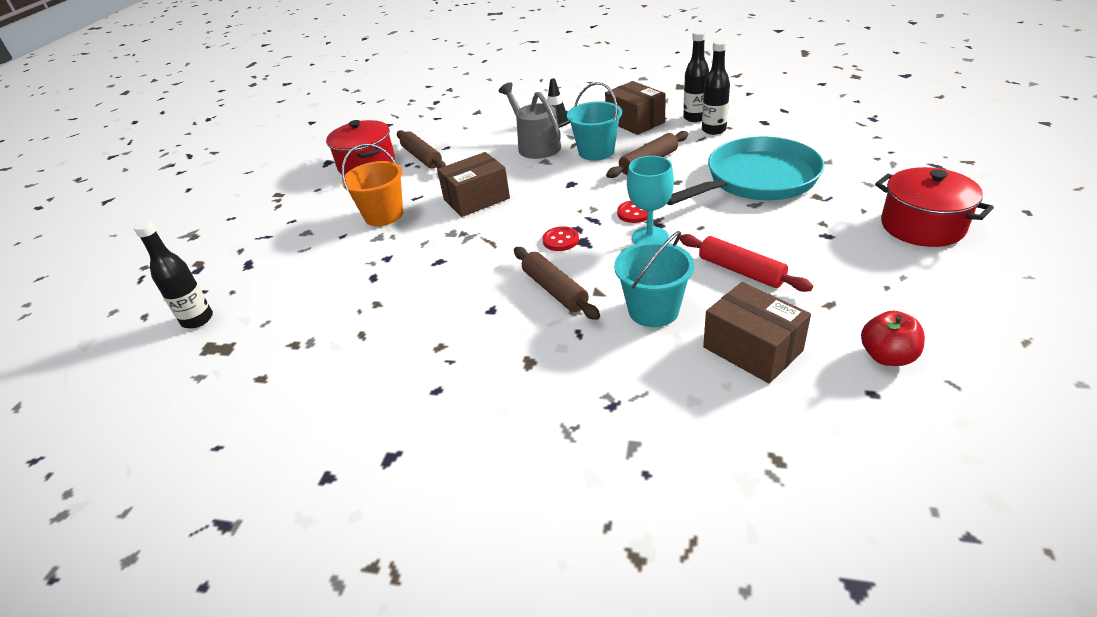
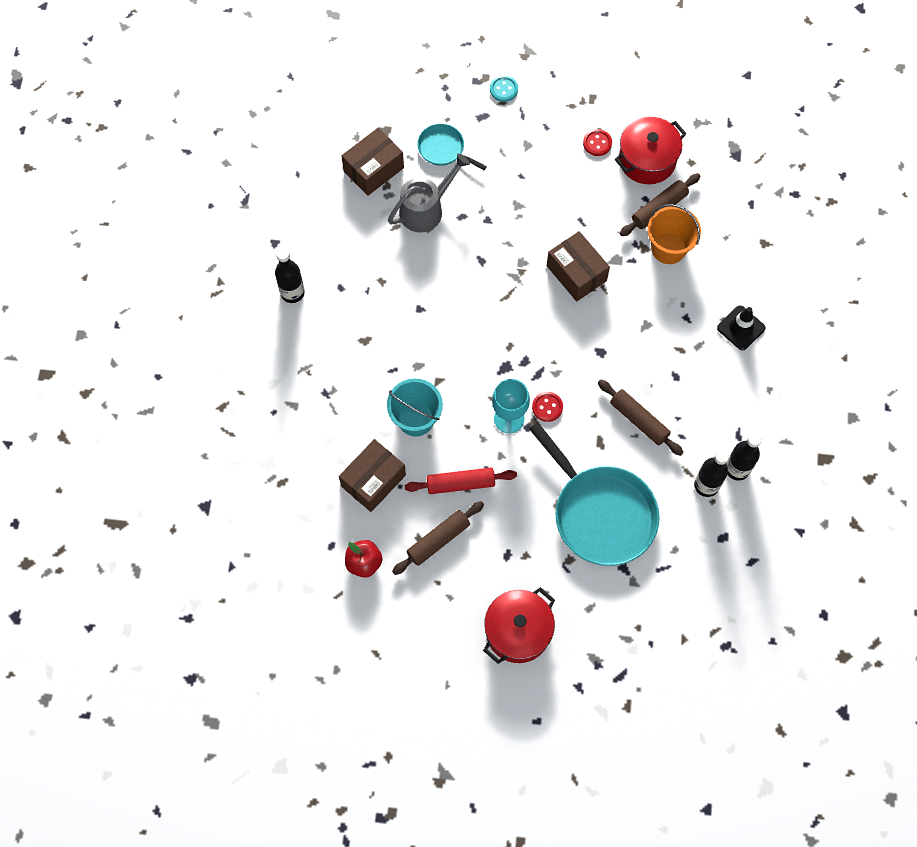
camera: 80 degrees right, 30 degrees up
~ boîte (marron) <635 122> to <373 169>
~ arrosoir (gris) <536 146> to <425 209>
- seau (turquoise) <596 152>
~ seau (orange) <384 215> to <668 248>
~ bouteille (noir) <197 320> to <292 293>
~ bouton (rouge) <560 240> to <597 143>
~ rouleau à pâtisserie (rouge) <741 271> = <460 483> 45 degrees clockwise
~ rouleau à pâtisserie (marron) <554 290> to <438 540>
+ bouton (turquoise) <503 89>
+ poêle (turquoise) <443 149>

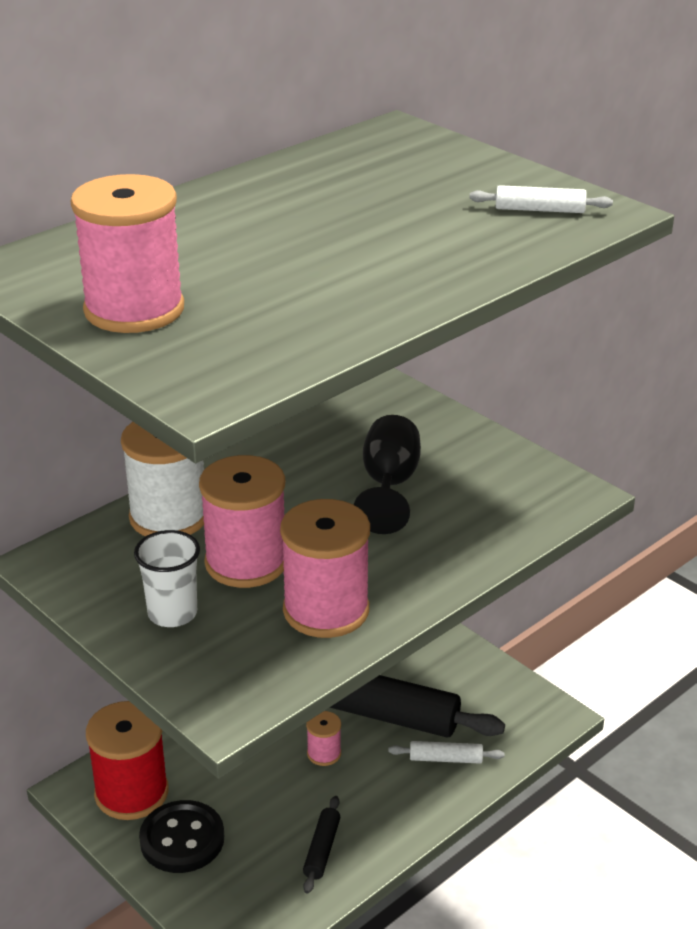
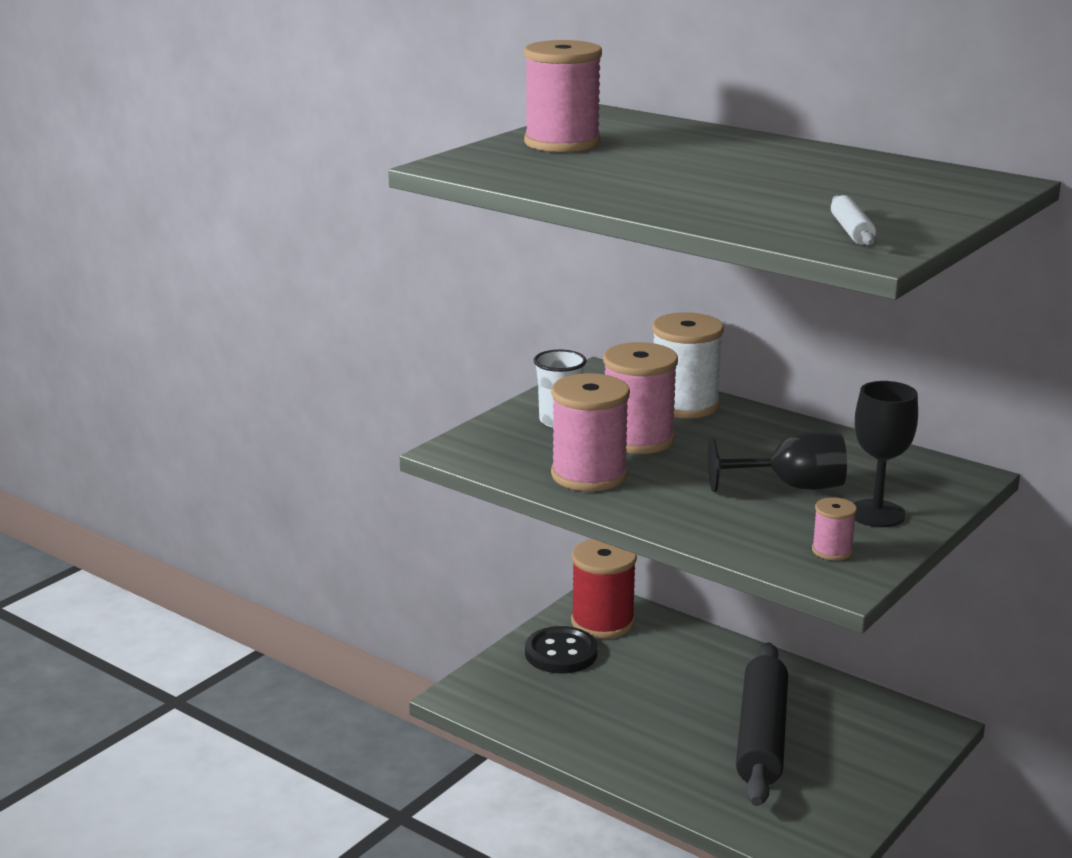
camera: 80 degrees right, 10 degrees down
~ bobine (rose) <324 753> to <832 551>
- rouleau à pâtisserie (blanc) <445 758>
- rouleau à pâtisserie (noir) <322 849>
+ verre à pied (noir) <876 514>

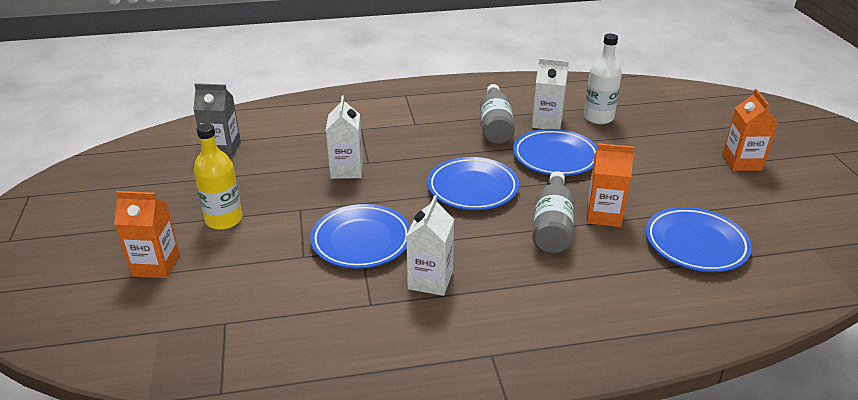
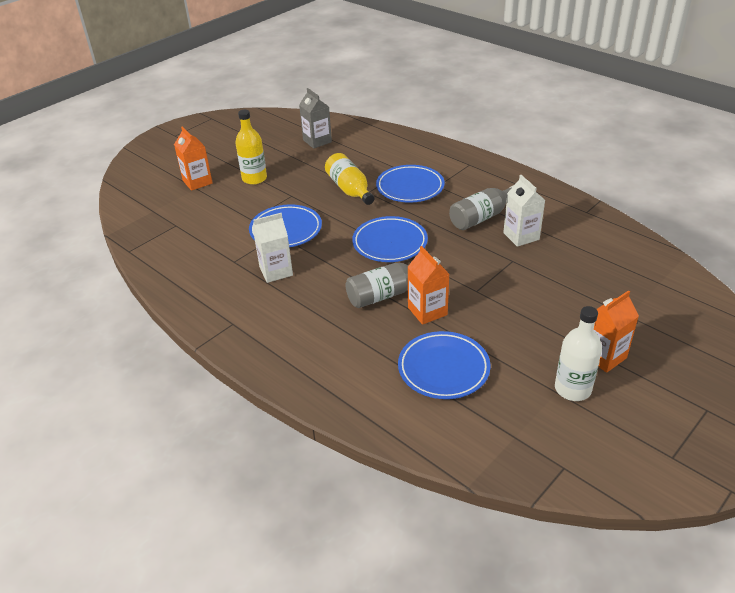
camera: 55 degrees right, 5 degrees up
~ bouteille (blanc) <598 118> to <572 389>
~ brique de lait (blanc) <346 170> to bouteille (jaune) <350 189>
~ assiette (bleu) <555 157> to <410 187>

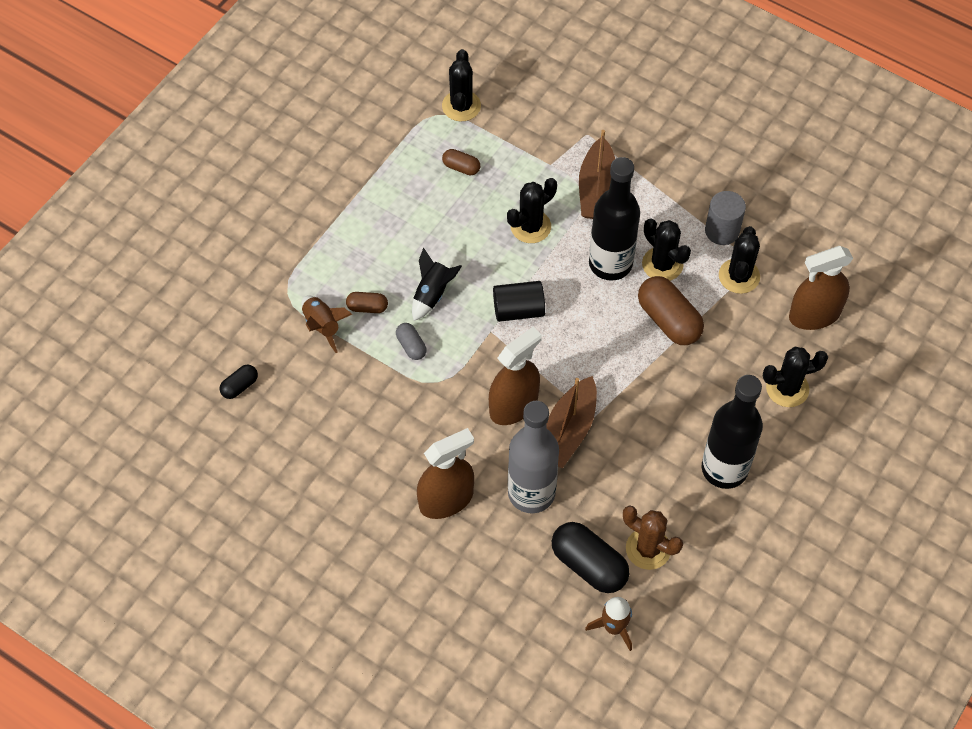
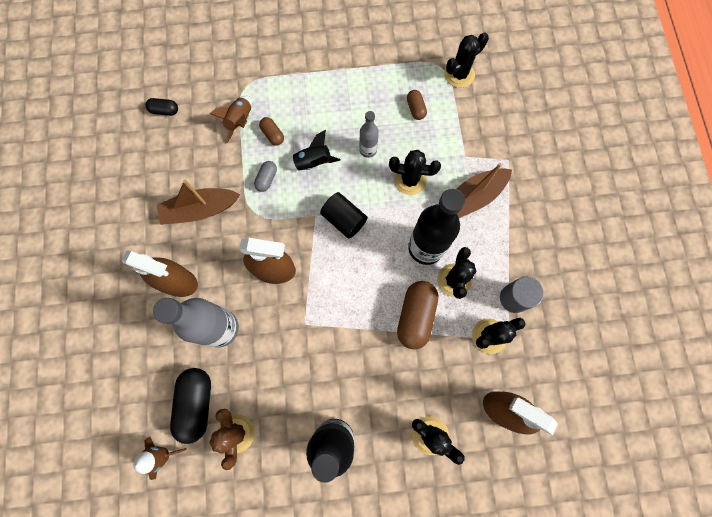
camera: 50 degrees right, 15 degrees up
~ bateau (marron) <568 431> to <200 210>
+ bouteille (gris) <368 150>

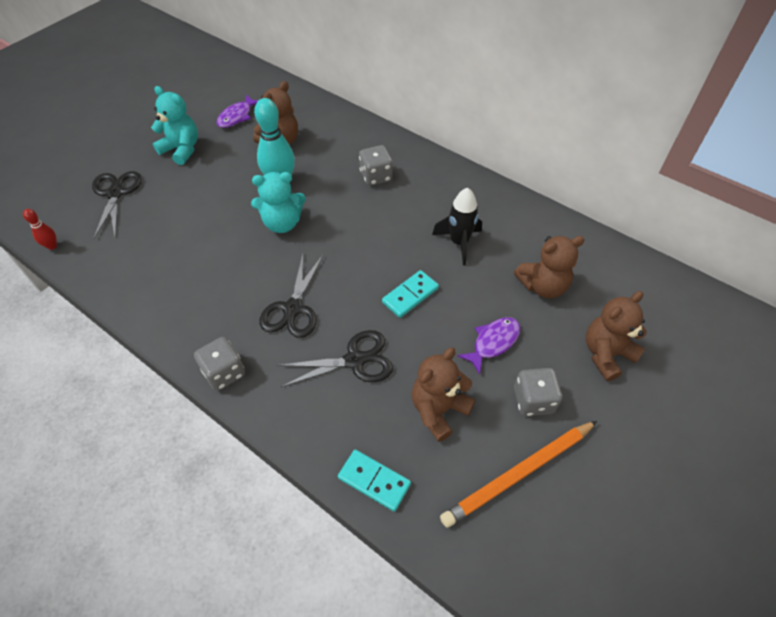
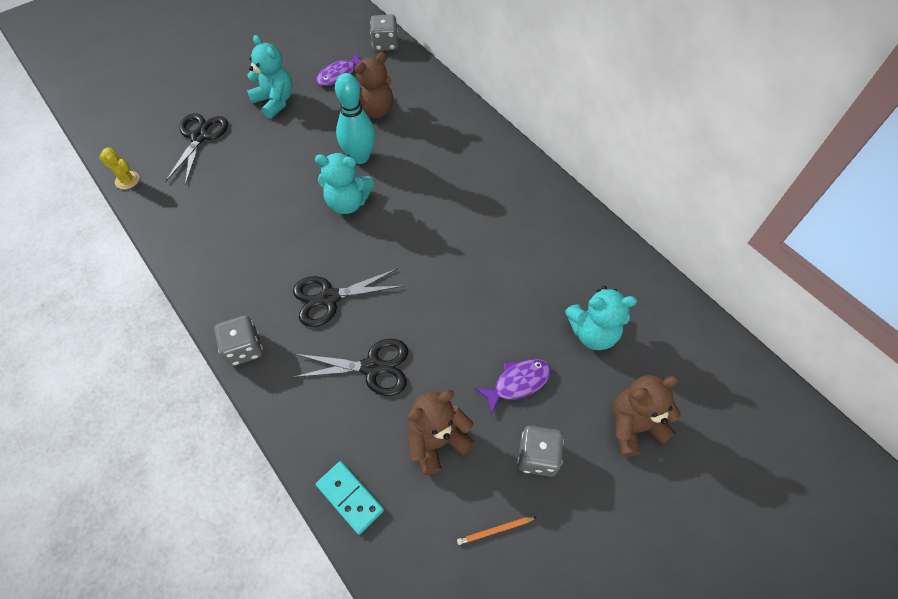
camera: 15 degrees right, 5 degrees up
~ dé (gris) <376 176> to <385 44>
- fusée (noir) <459 243>
~ quille (rouge) <52 246> to cactus (jaune) <127 180>
~ ours en peluche (marron) <543 286> to ours en peluche (turquoise) <593 332>
~ ciseaux (noir) <293 309> = <329 298> 45 degrees clockwise
- domino (turquoise) <410 295>
~ crayon (orange) <519 473> = <495 530> x0.41

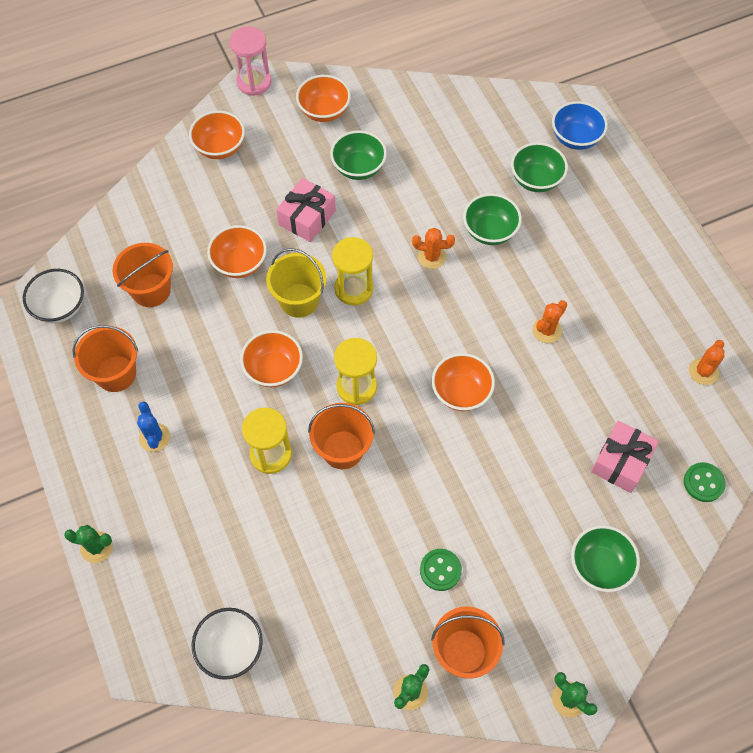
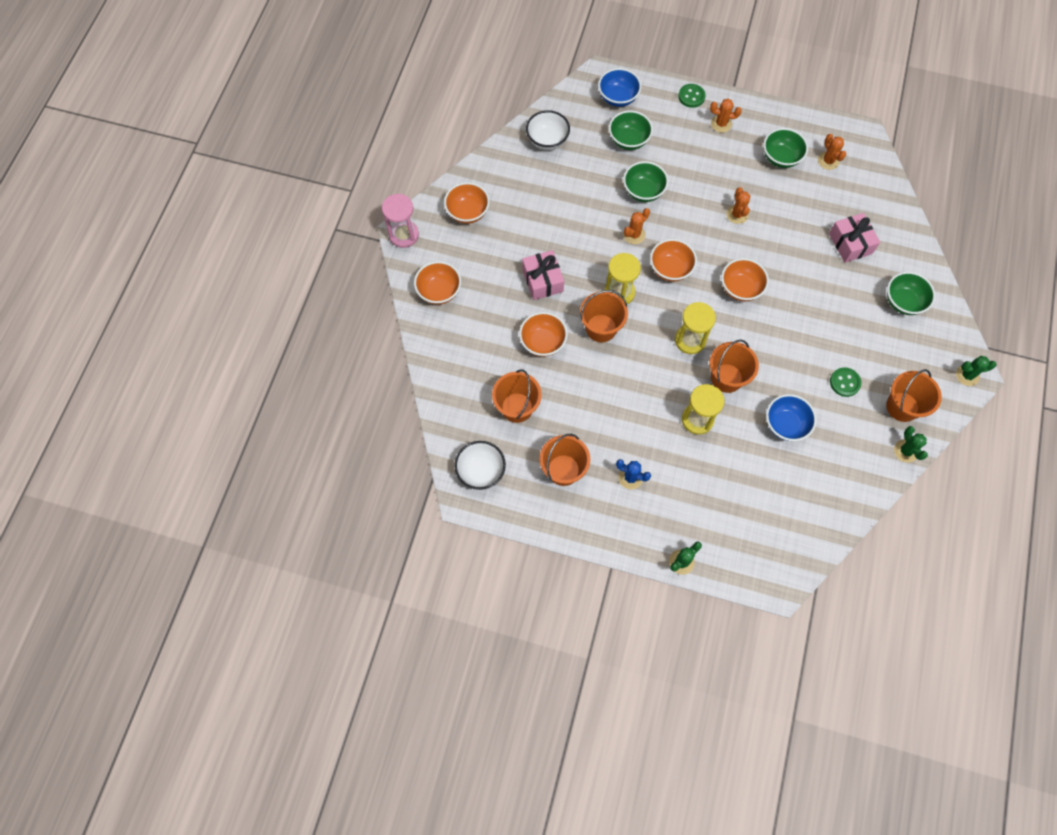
camera: 50 degrees left, 5 degrees up
~ bol (vert) <358 168> to <780 158>
~ seau (jaune) <299 300> to seau (orange) <601 328>
~ bol (orange) <273 369> to <670 269>
~ bouton (vert) <703 483> to <691 96>
~ bol (blanc) <230 648> to <547 140>
+ cactus (orange) <721 124>
+ bol (bleu) <785 424>

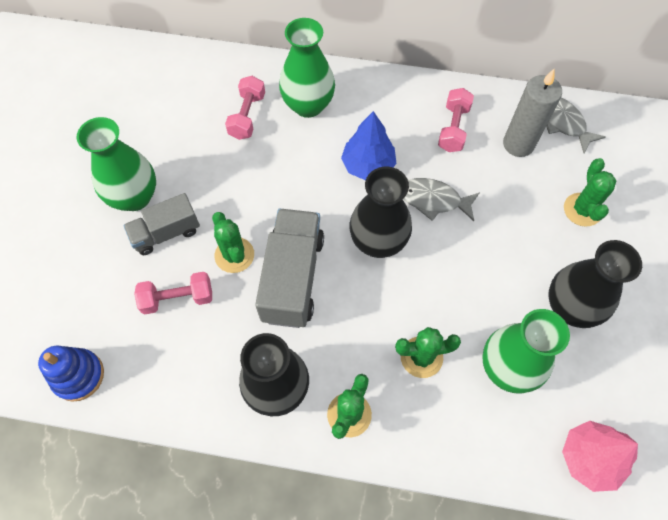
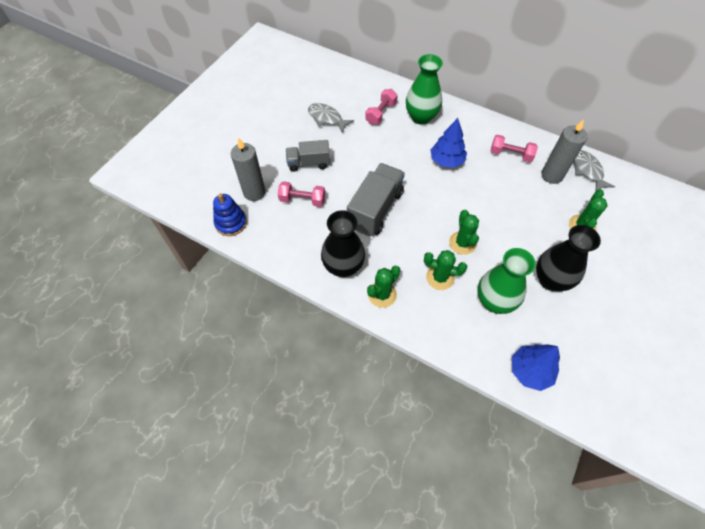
camera: 20 degrees right, 5 degrees down
~ haltère (rose) <453 128> = <510 154> 75 degrees clockwise
- vase (vert) <134 197>
- vase (noir) <378 242>
~ poisson (gris) <433 200> to <327 118>
~ cactus (vert) <234 255> to <462 243>
~ arbre (rose) <589 458> to arbre (bleu) <530 371>
+ bougie (gris) <254 192>

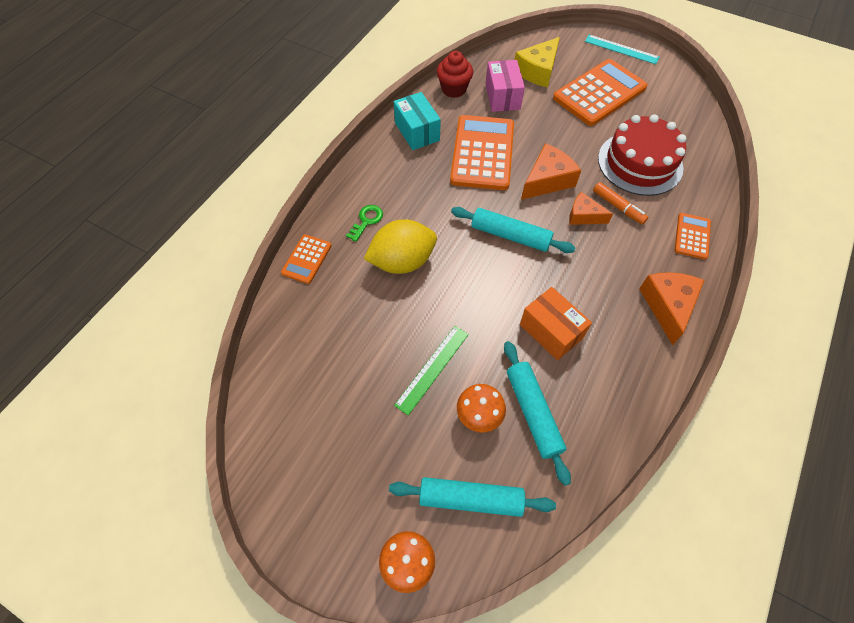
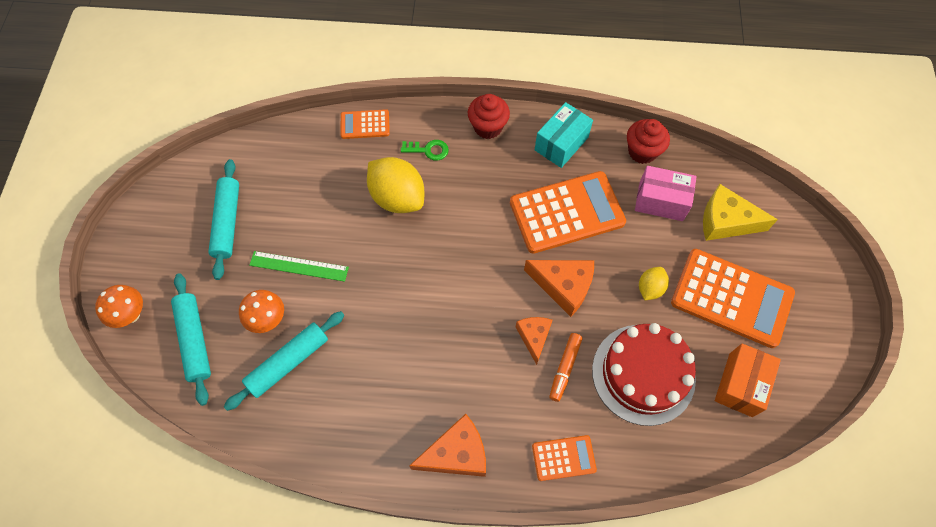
camera: 65 degrees right, 5 degrees up
- règle (turquoise) <621 49>
~ boîte (rose) <502 97> = <661 201> 45 degrees clockwise
~ rouleau à pâtisserie (turquoise) <510 236> to <227 222>
~ boîte (orange) <551 331> to <740 384>
+ muffin (rouge) <488 127>
+ citron (jaune) <650 288>

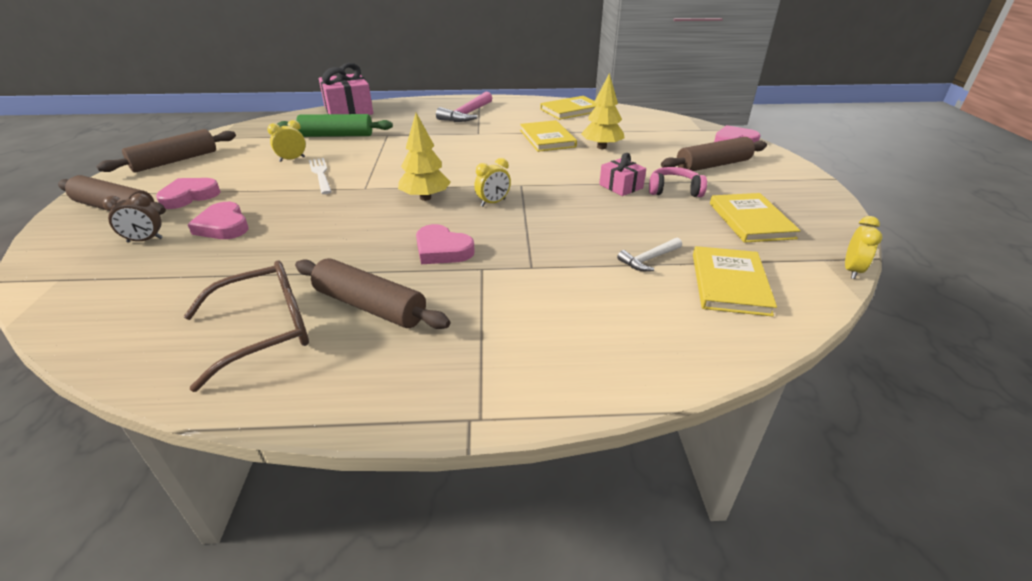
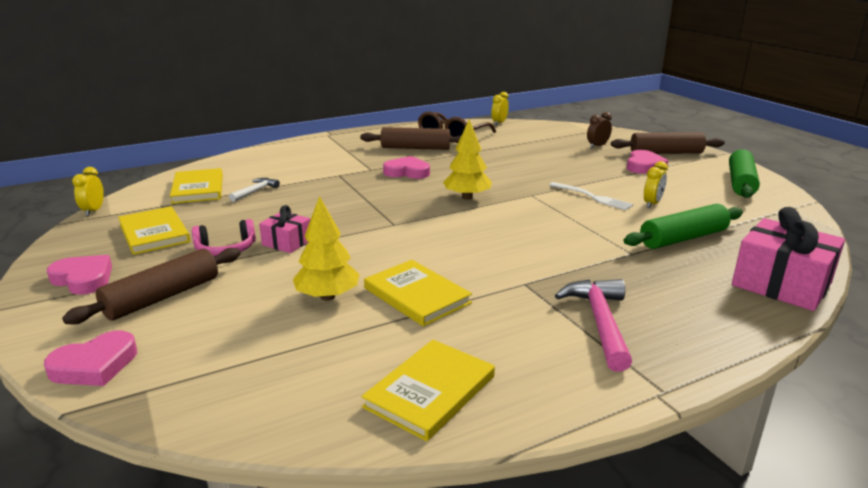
camera: 155 degrees right, 10 degrees down
~ rouleau à pâtisserie (marron) <175 161> to rouleau à pâtisserie (vert) <741 183>
~ réveil (jaune) <493 202> to <499 123>
~ cœur (rose) <223 226> to <83 279>

